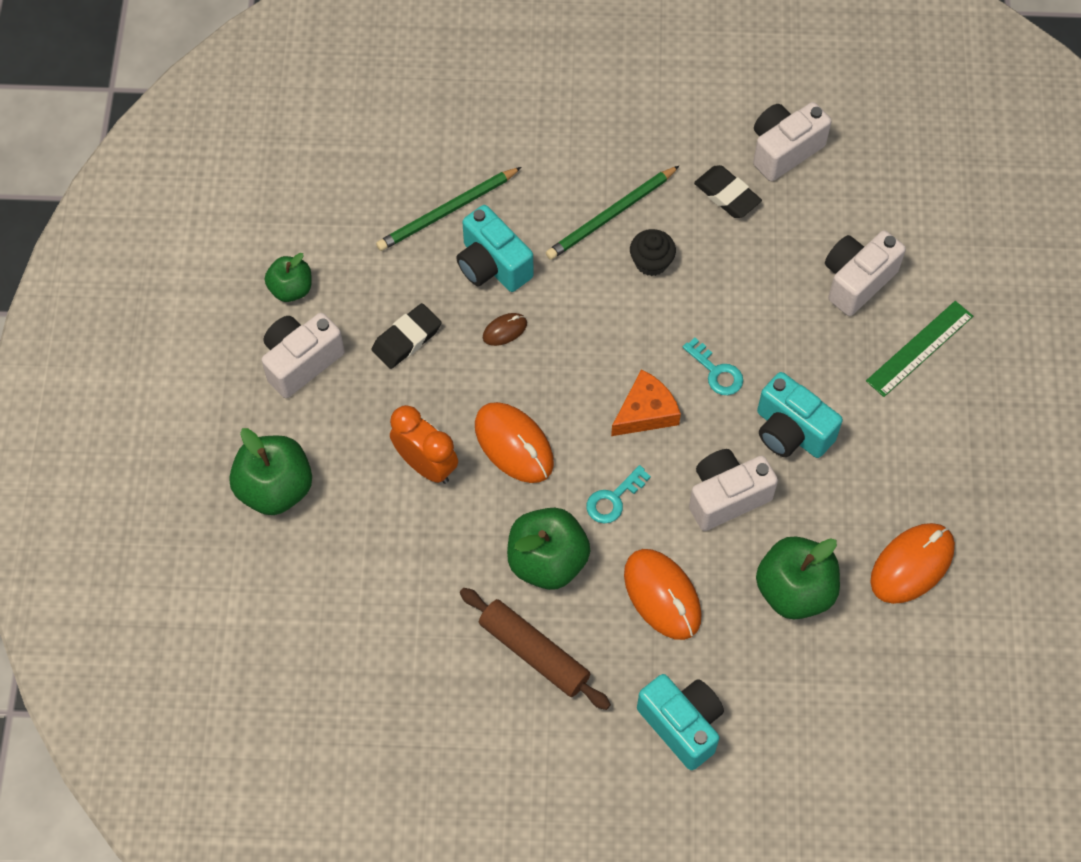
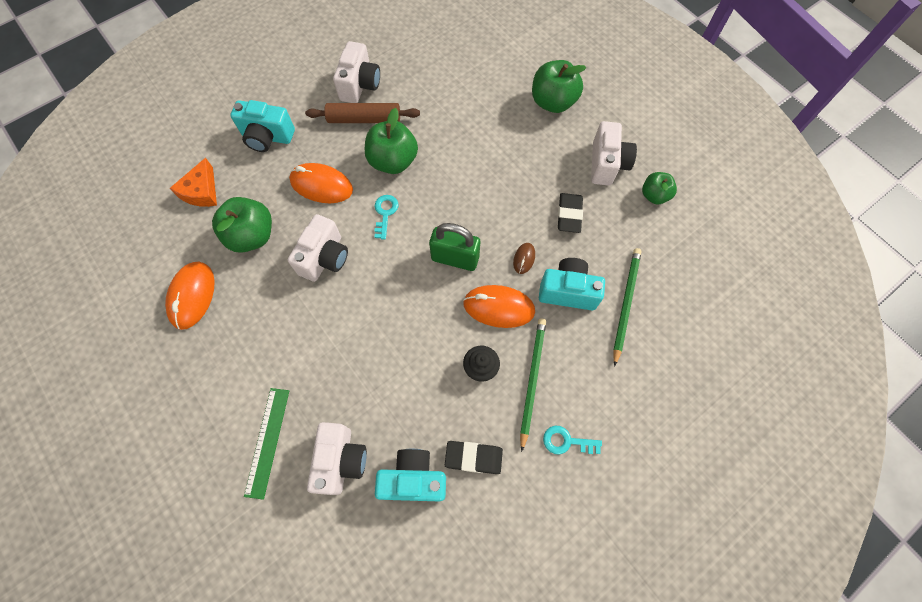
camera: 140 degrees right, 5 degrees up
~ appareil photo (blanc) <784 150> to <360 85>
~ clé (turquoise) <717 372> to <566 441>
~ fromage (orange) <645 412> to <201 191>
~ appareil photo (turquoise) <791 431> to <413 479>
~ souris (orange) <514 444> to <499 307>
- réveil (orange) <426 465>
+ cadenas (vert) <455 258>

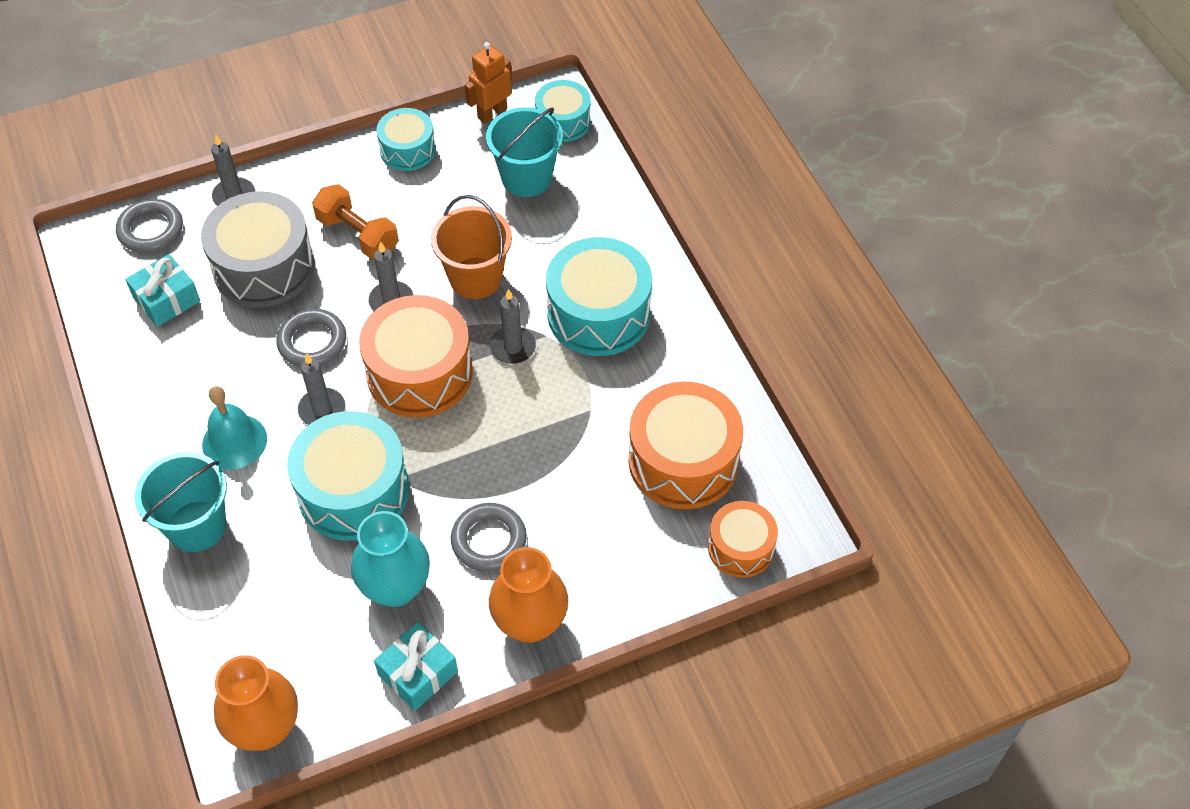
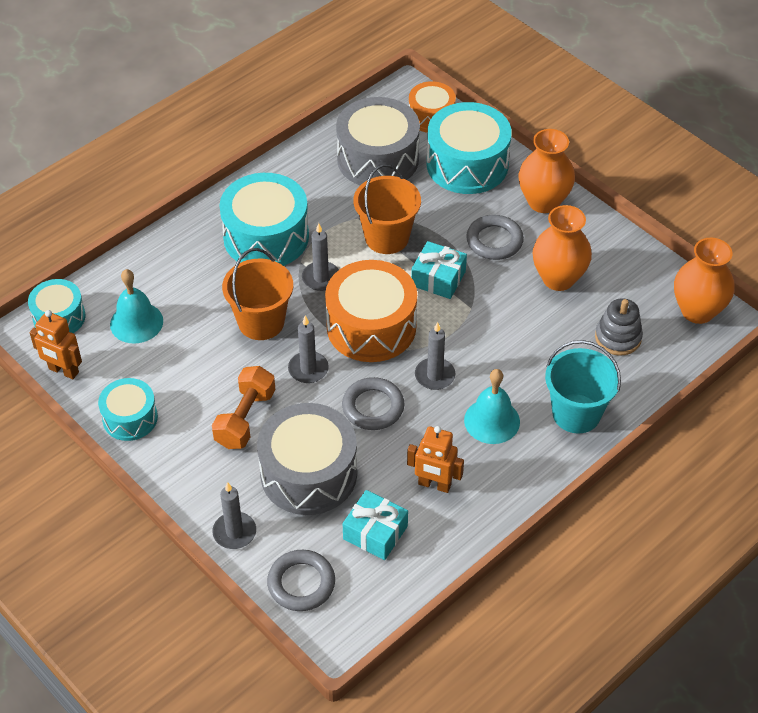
camera: 110 degrees left, 5 degrees down
~ seau (turquoise) <526 178> to cloche (turquoise) <136 322>
~ tambour (orange) <683 461> to tambour (gris) <378 159>
~ tambour (turquoise) <353 491> to <467 164>
~ vase (turquoise) <395 587> to vase (orange) <558 278>
~ cadeau (turquoise) <418 673> to <438 278>
+ seau (orange) <387 237>
+ jouet à empiler (gris) <618 337>
+ robot (orange) <434 485>

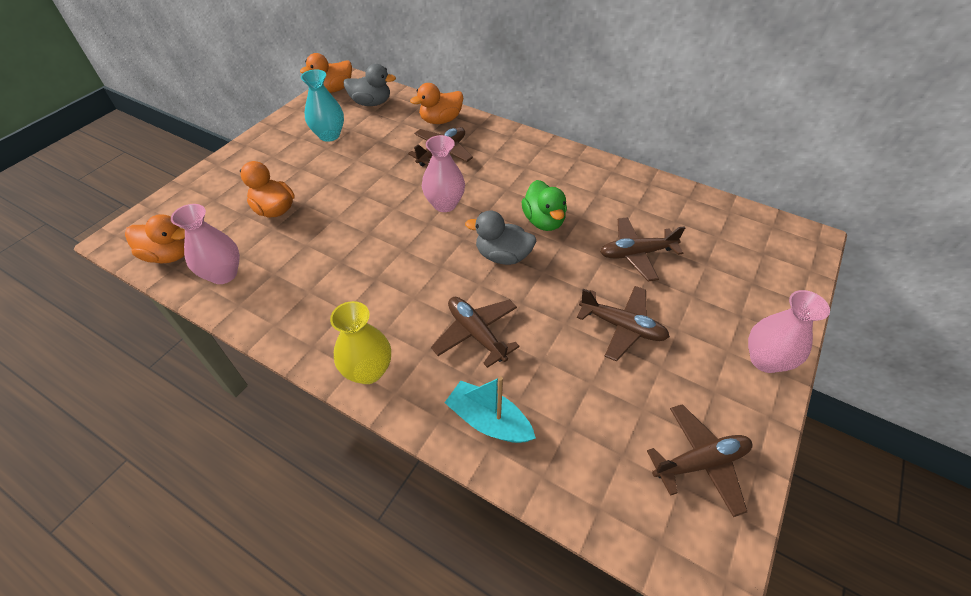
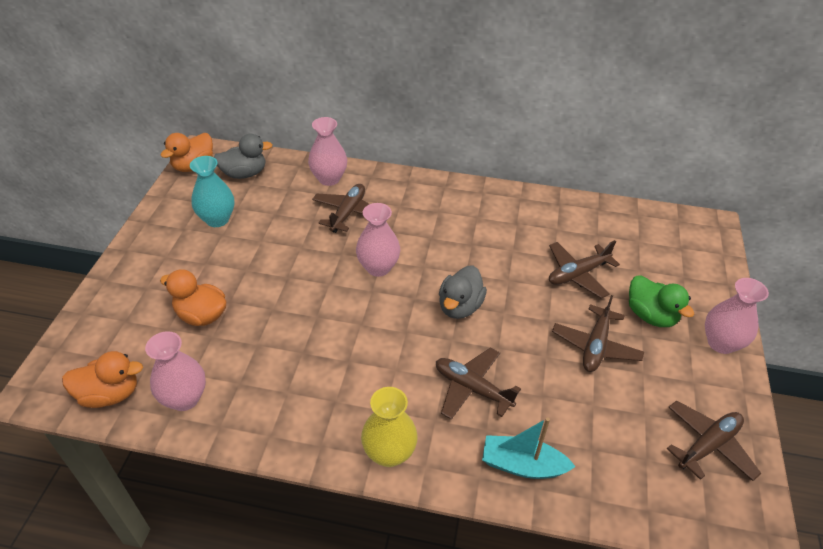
camera: 20 degrees left, 5 degrees down
~ canard (orange) <441 120> to vase (rose) <329 179>
~ canard (vert) <543 221> to <651 315>
~ canard (gris) <502 256> = <460 307> 60 degrees counterclockwise
~ avion (marron) <622 326> = <595 346> 105 degrees clockwise

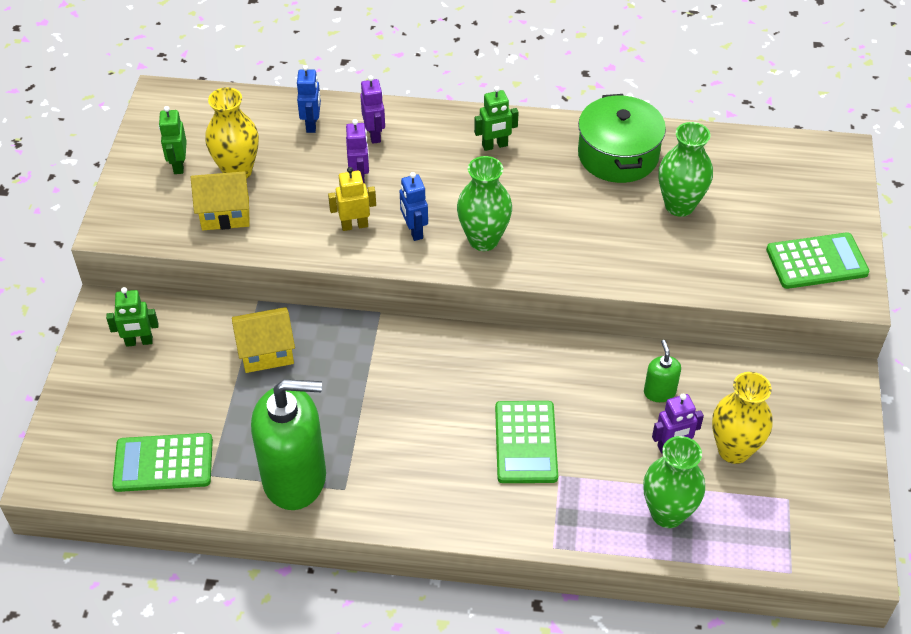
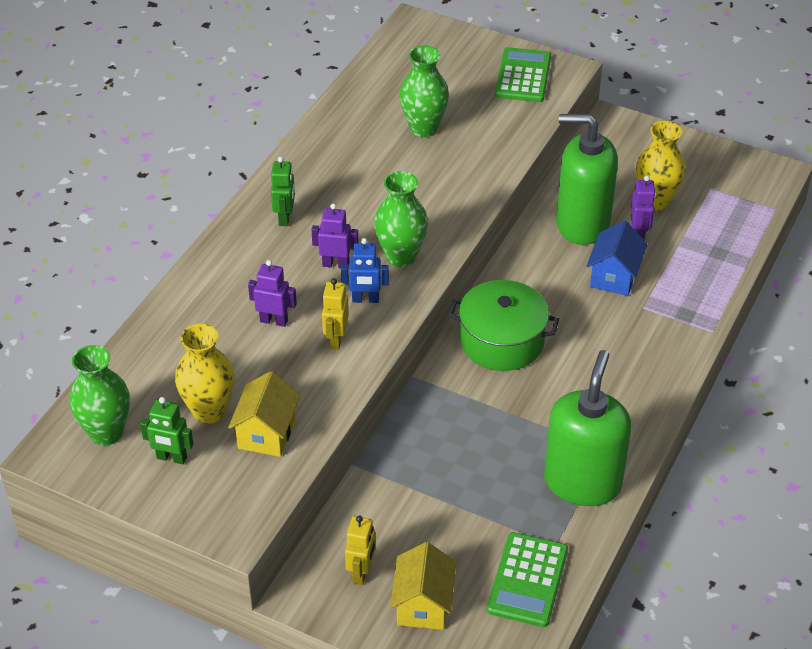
camera: 70 degrees left, 5 degrees down
- robot (bleu) <312 124>
~ robot (violet) <374 135> to <335 264>
~ marmite (vert) <618 155> to <502 341>
~ robot (vert) <139 342> to robot (jaune) <361 572>
~ maison (jaune) <266 352> to <423 604>
~ distributeur de savon (vert) <659 392> = <582 224> x2.32
- calculatrice (vert) <525 442>
~ vase (vert) <667 513> to <106 433>
+ maison (bleu) <614 276>

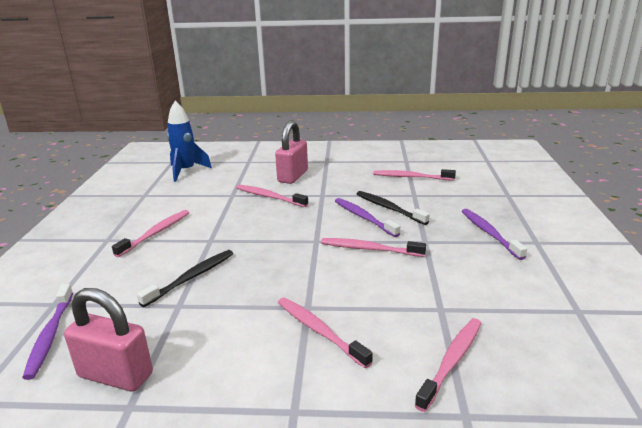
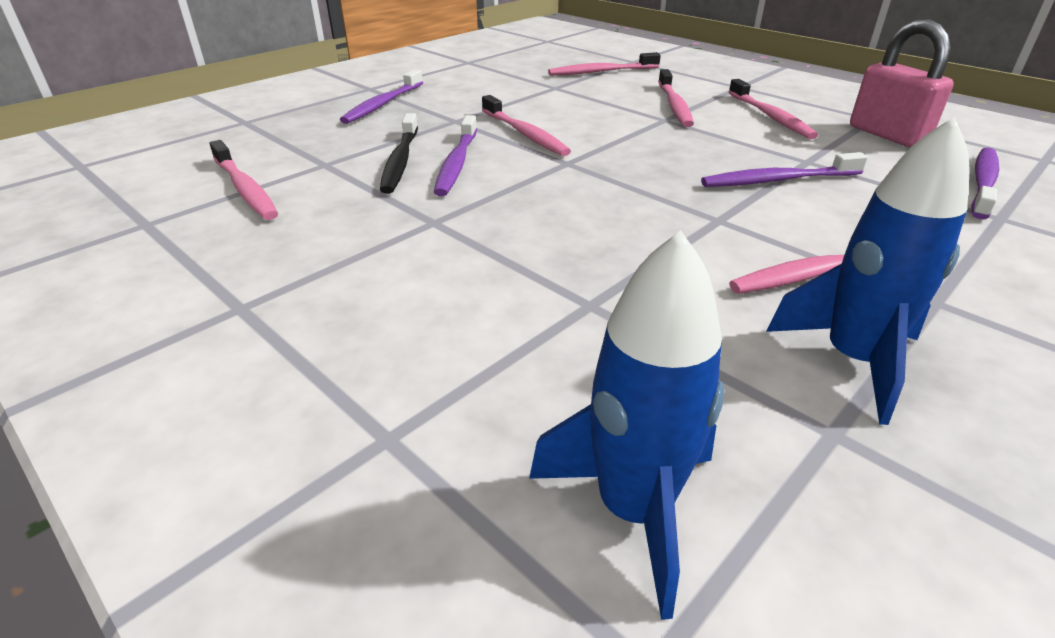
camera: 140 degrees left, 10 degrees up
- cadenas (rose) <293 176>
~ brosse à dents (rose) <269 197> to <770 116>
~ brosse à dents (noir) <191 278> to brosse à dents (violet) <778 180>
+ fusée (bleu) <853 361>

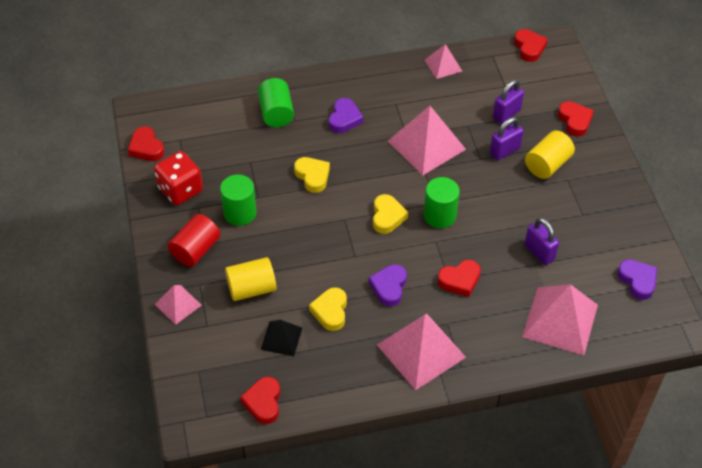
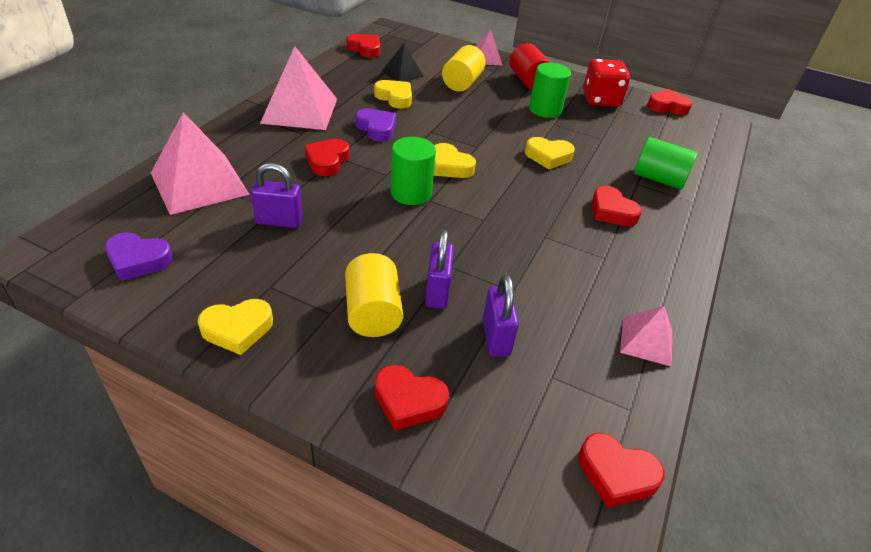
camera: 125 degrees right, 10 degrees down
~ cœur (violet) <344 119> to cœur (rouge) <611 211>
- pyramide (rose) <426 145>
+ cœur (jaune) <237 329>

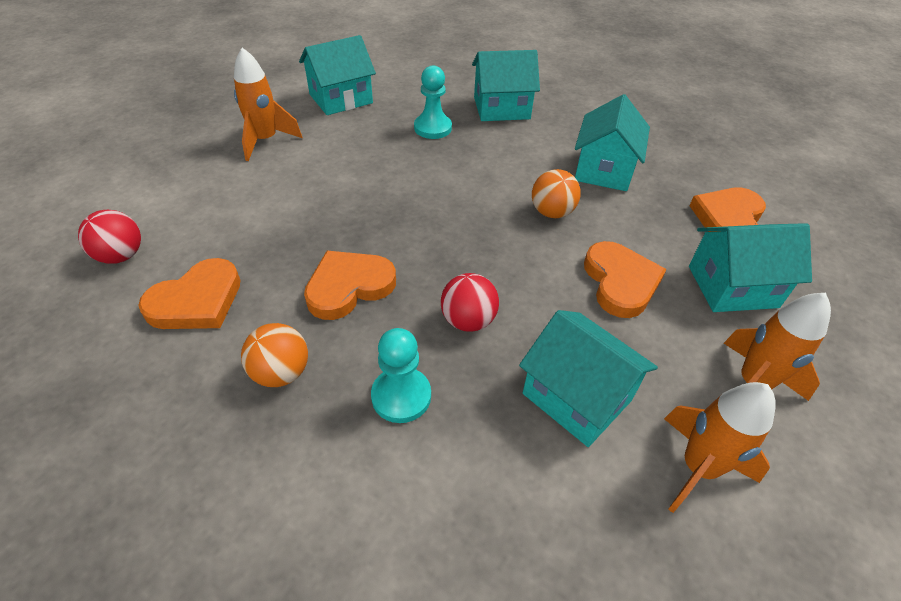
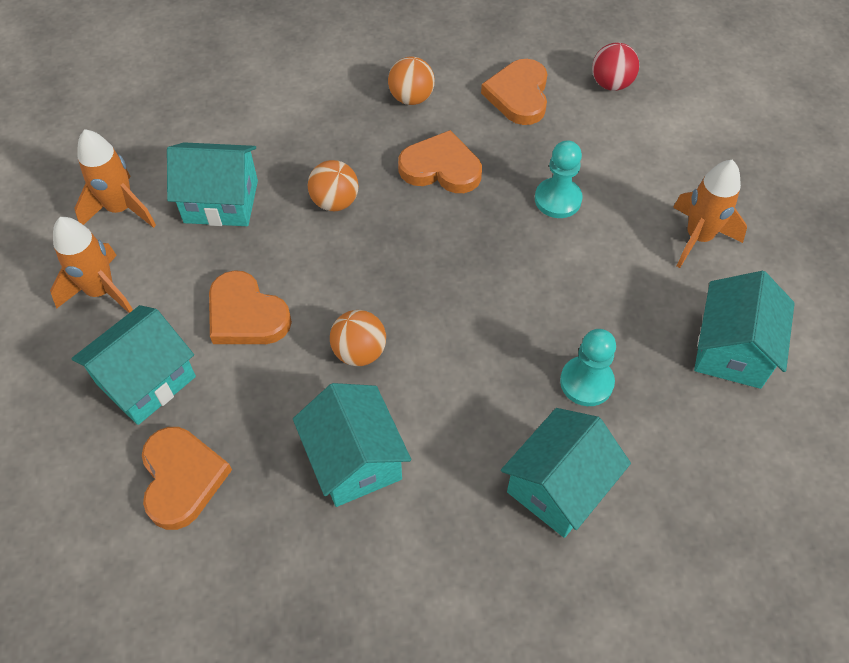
camera: 140 degrees right, 10 degrees up
~ cœur (orange) <349 287> = <441 168> 90 degrees counterclockwise
~ balle (rouge) <468 320> to balle (orange) <335 202>
~ pion (turquoise) <401 396> to <558 199>

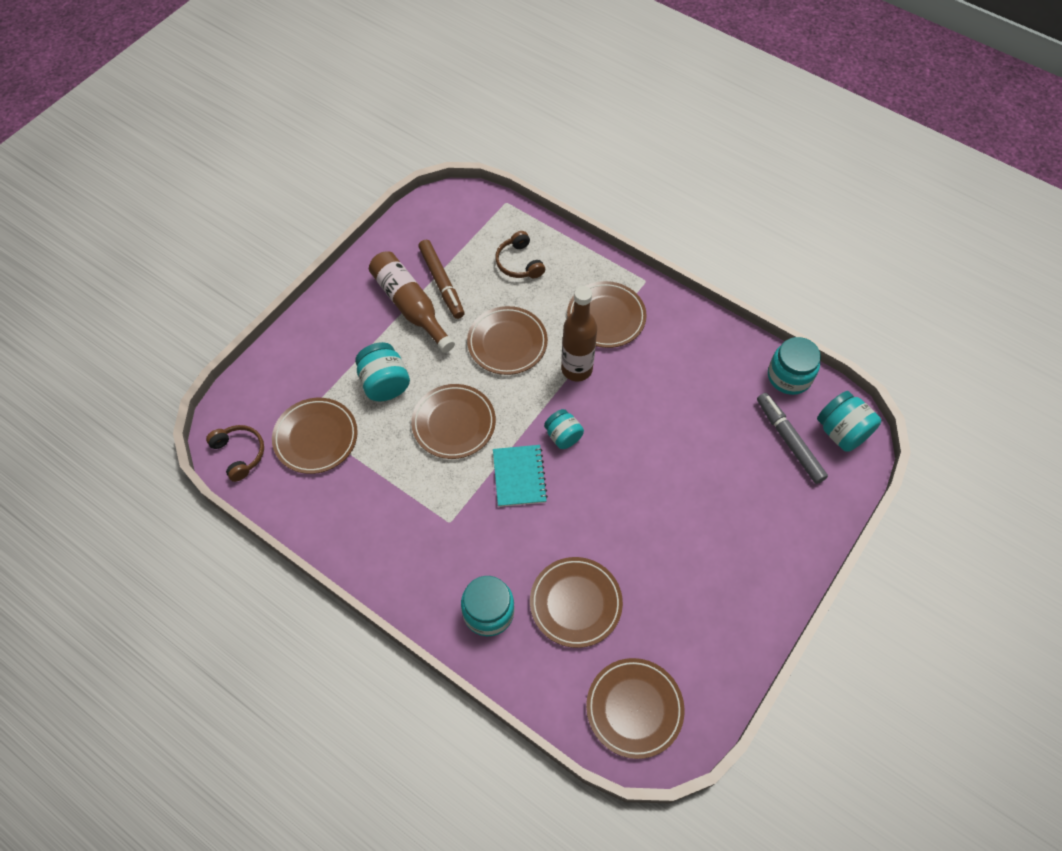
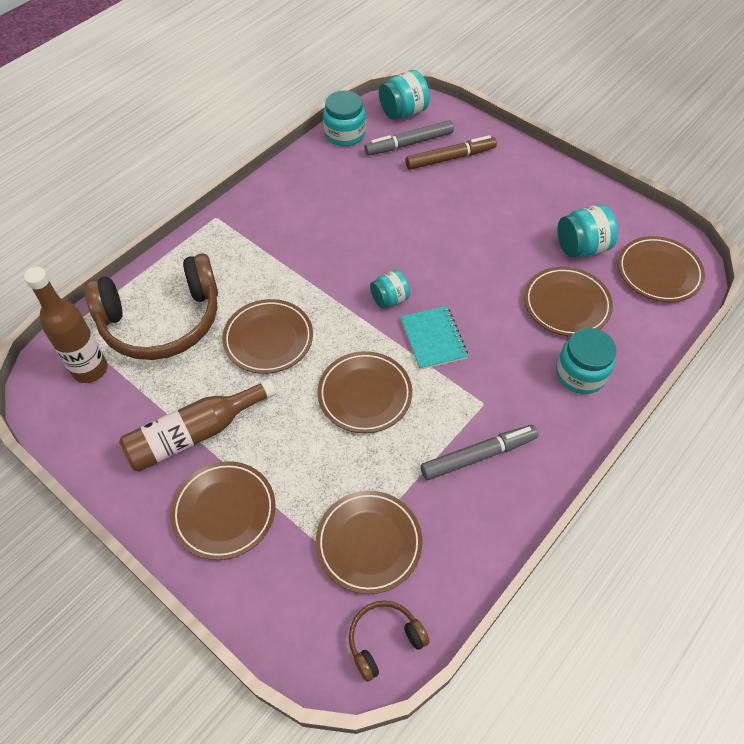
camera: 85 degrees left, 5 degrees down
~ casque audio (marron) <519 263> = <162 321> x2.15
~ feutre (marron) <441 283> to <450 158>
~ assiette (marron) <606 317> to <224 512>
~ bouteille (marron) <576 369> to <90 369>
~ bocal (turquoise) <385 383> to <581 247>
~ carnet (turquoise) <519 476> = <433 339> 75 degrees clockwise
+ feutre (gris) <478 456>

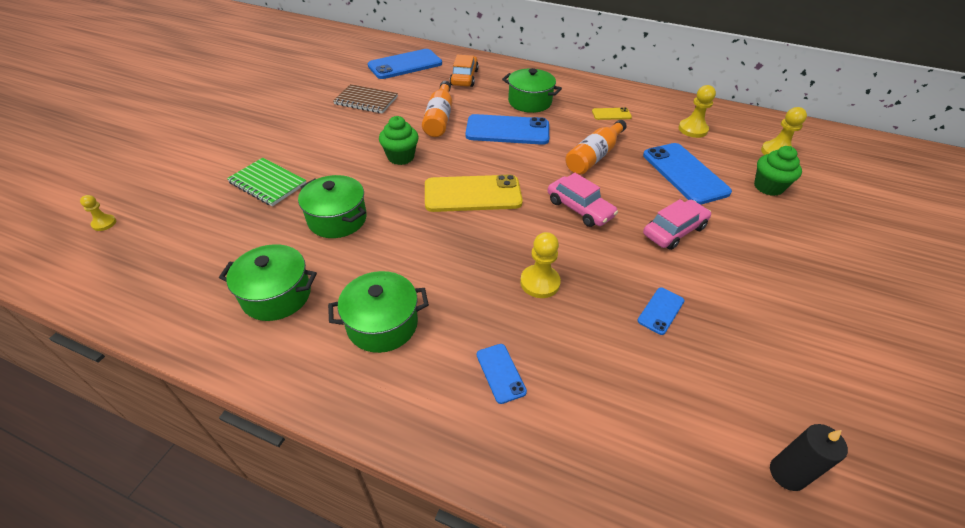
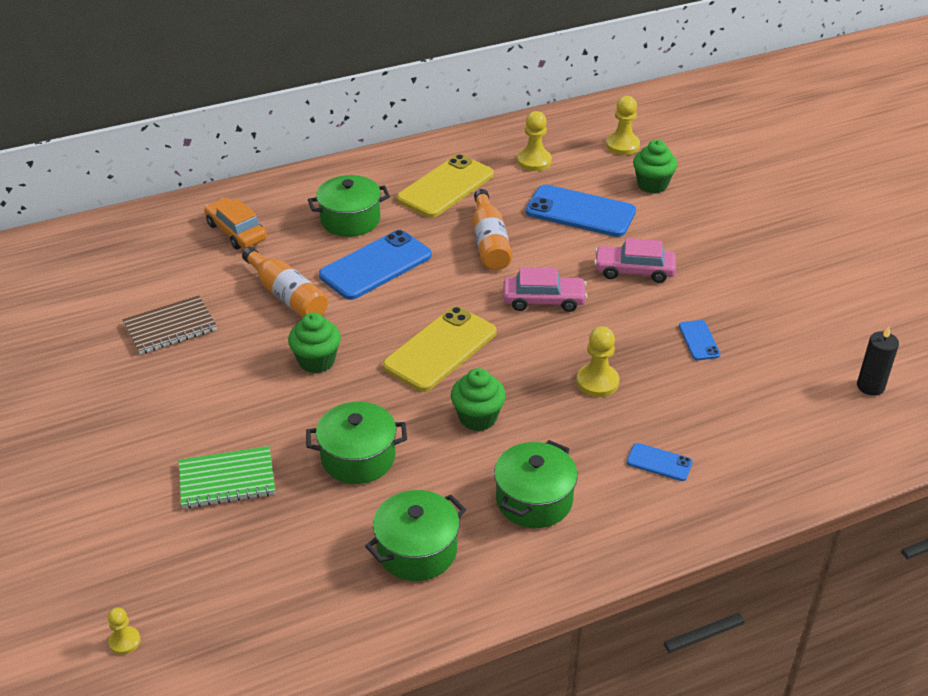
camera: 45 degrees left, 5 degrees down
- téléphone (bleu) <405 65>
~ téléphone (jaune) <611 114> = <445 187> x2.11
~ voiture (rose) <674 231> = <634 271> 90 degrees counterclockwise
+ muffin (vert) <477 418>

